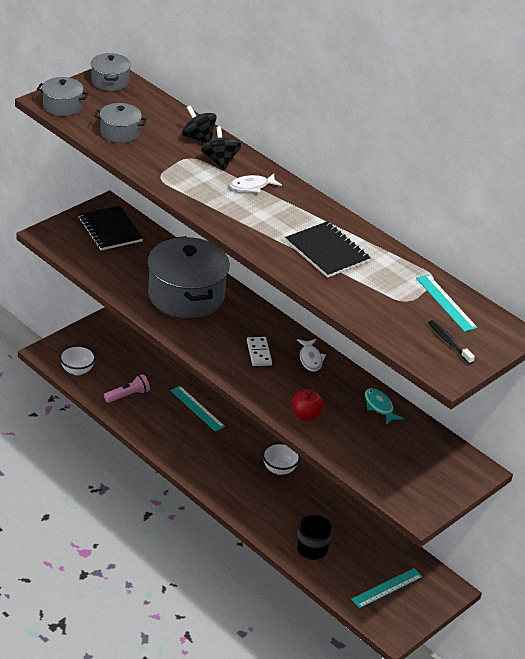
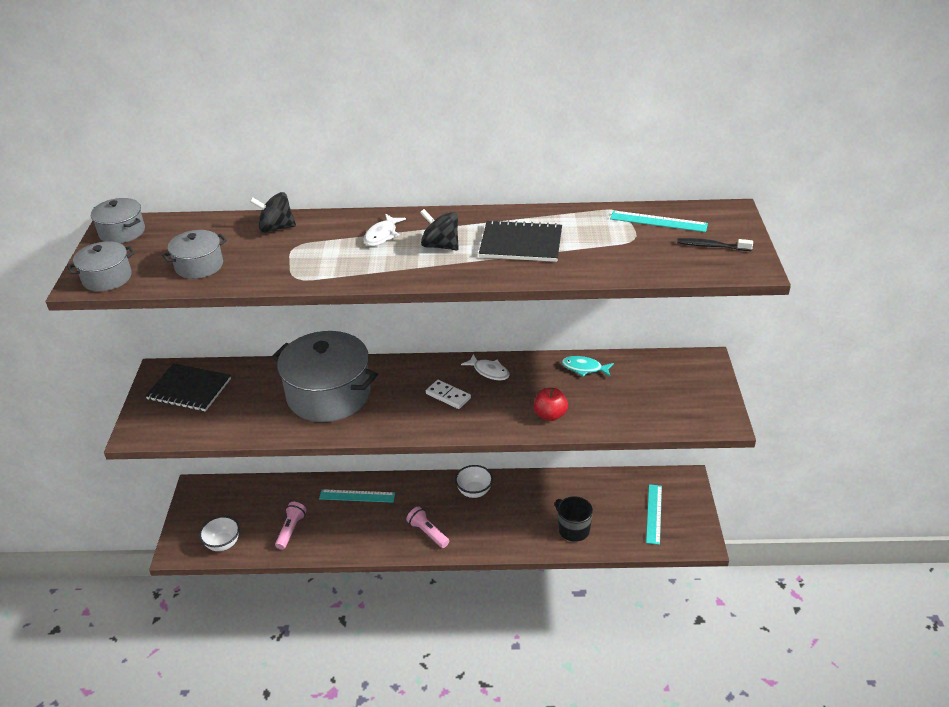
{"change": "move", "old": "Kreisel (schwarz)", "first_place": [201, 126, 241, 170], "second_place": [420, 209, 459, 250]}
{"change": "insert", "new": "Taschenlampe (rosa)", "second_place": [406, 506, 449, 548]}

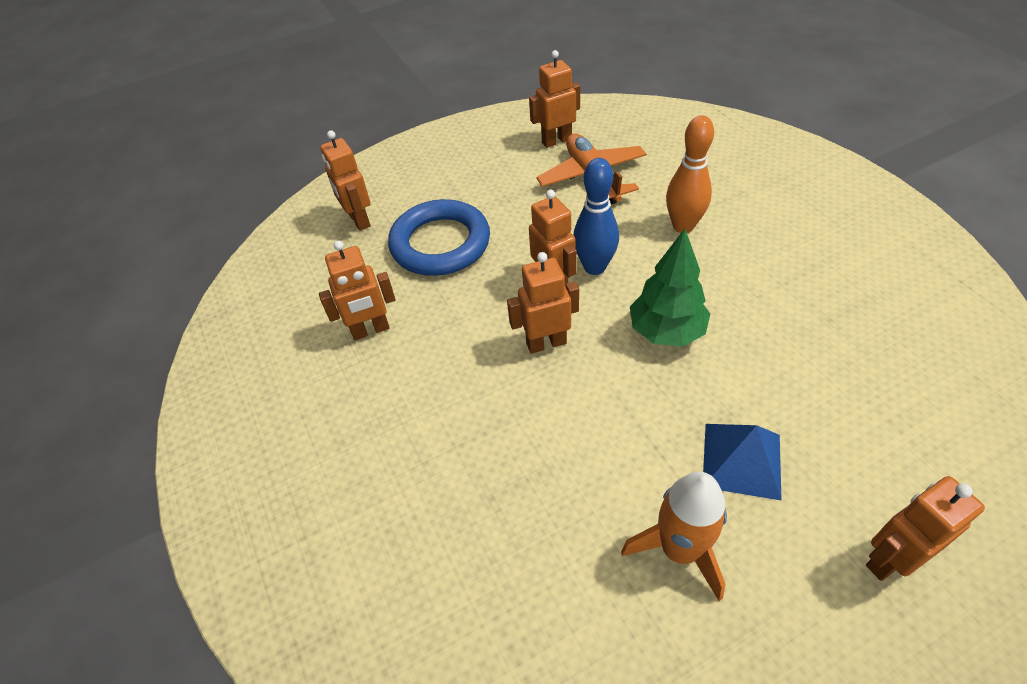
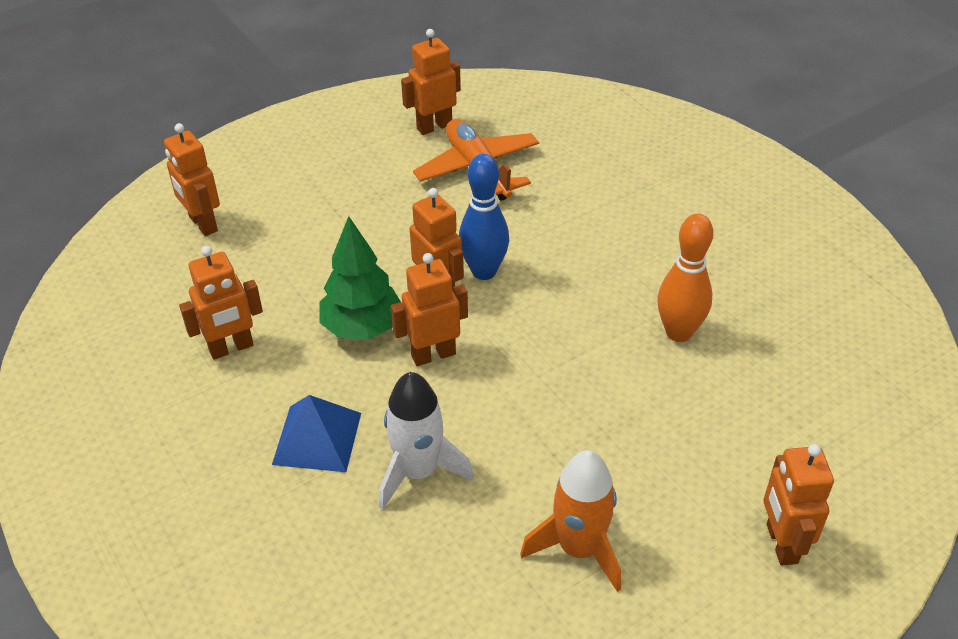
{"change": "move", "old": "Bowlingkegel (orange)", "first_place": [666, 115, 714, 233], "second_place": [657, 214, 713, 342]}
{"change": "delete", "old": "Ring (blau)", "first_place": [388, 199, 490, 276]}
{"change": "move", "old": "Baum (grün)", "first_place": [630, 229, 710, 346], "second_place": [319, 216, 401, 340]}
{"change": "move", "old": "Pyramide (blau)", "first_place": [703, 424, 782, 501], "second_place": [272, 395, 361, 472]}
{"change": "rotate", "old": "Roboter (orange)", "first_place": [866, 476, 985, 581], "second_place": [763, 444, 834, 566], "degrees": -60}
{"change": "insert", "new": "Rakete (weiß)", "second_place": [379, 372, 474, 510]}

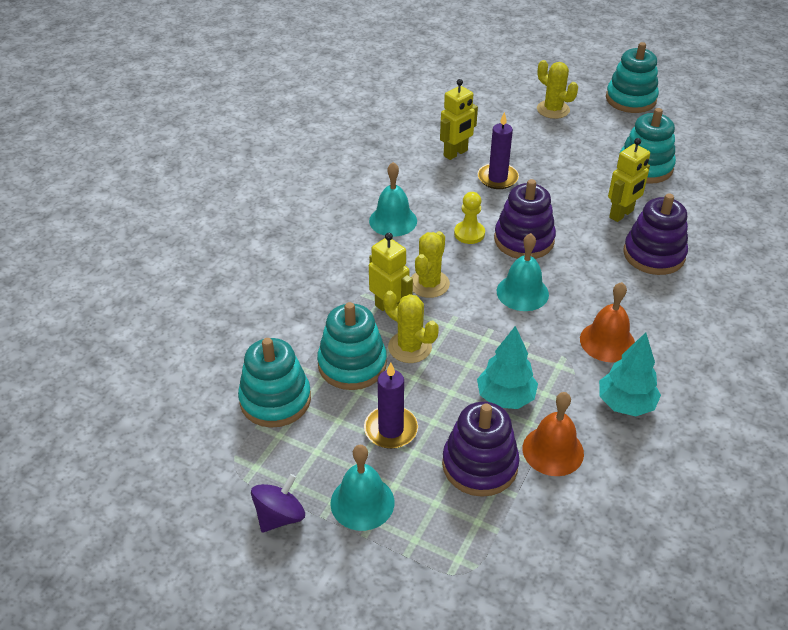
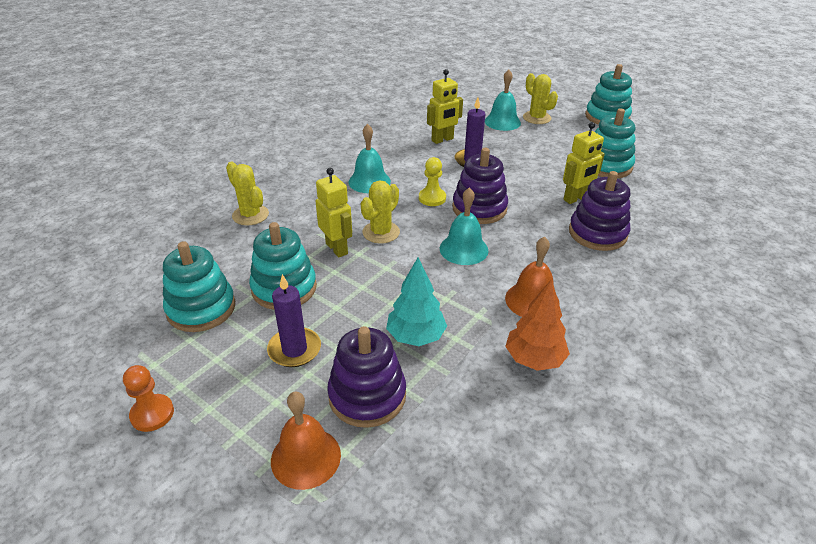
{"change": "move", "old": "Kaktus (gelb)", "first_place": [383, 291, 439, 363], "second_place": [226, 162, 269, 225]}
{"change": "recolor", "old": "Baum (türkis)", "new": "Baum (orange)", "first_place": [599, 332, 661, 417], "second_place": [505, 279, 570, 371]}
{"change": "move", "old": "Glocke (orange)", "first_place": [523, 392, 584, 476], "second_place": [271, 391, 341, 490]}
{"change": "move", "old": "Glocke (türkis)", "first_place": [330, 445, 394, 531], "second_place": [485, 70, 521, 131]}
{"change": "replace", "old": "Kreisel (lila)", "new": "Bauer (orange)", "first_place": [251, 474, 305, 532], "second_place": [123, 365, 174, 432]}

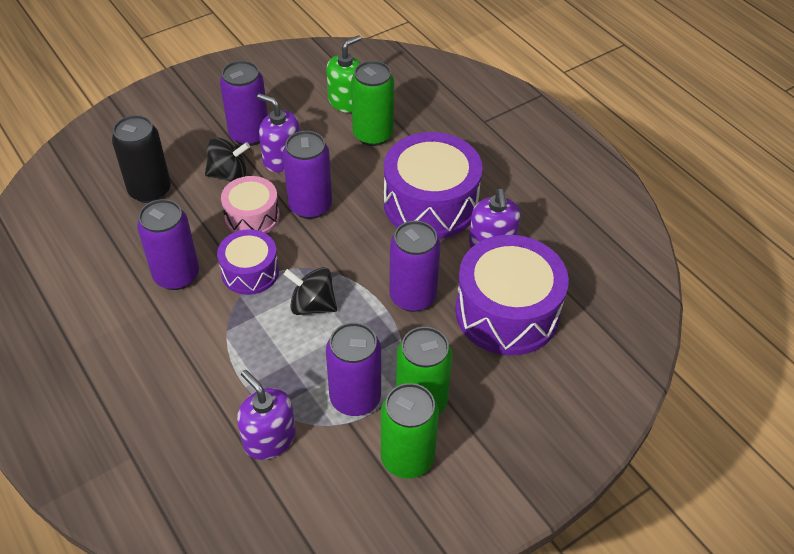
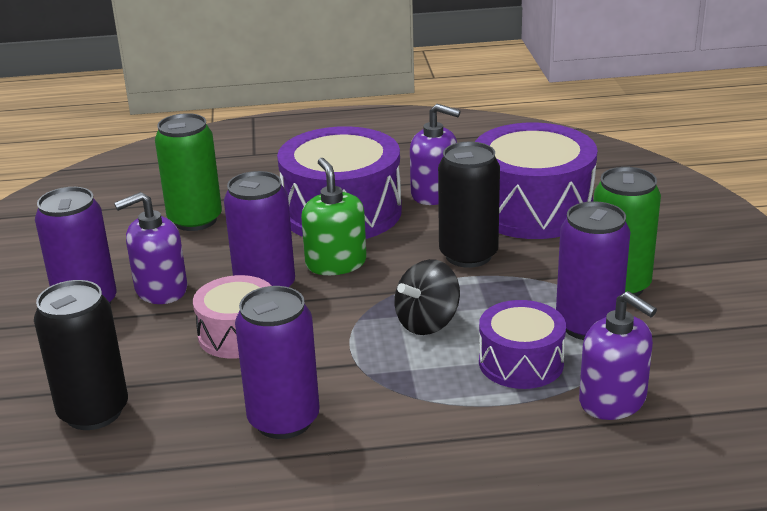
{"change": "move", "old": "Seifenspender (grün)", "first_place": [326, 35, 361, 113], "second_place": [301, 158, 367, 275]}
{"change": "delete", "old": "Kreisel (schwarz)", "first_place": [205, 138, 250, 182]}
{"change": "recolor", "old": "Dose (lila)", "new": "Dose (schwarz)", "first_place": [389, 221, 441, 312], "second_place": [438, 142, 500, 268]}
{"change": "move", "old": "Trommel (lila)", "first_place": [217, 229, 279, 295], "second_place": [479, 300, 566, 389]}
{"change": "rotate", "old": "Seifenspender (lila)", "first_place": [237, 370, 295, 460], "second_place": [579, 291, 657, 420], "degrees": -120}
{"change": "delete", "old": "Dose (grün)", "first_place": [381, 383, 439, 478]}

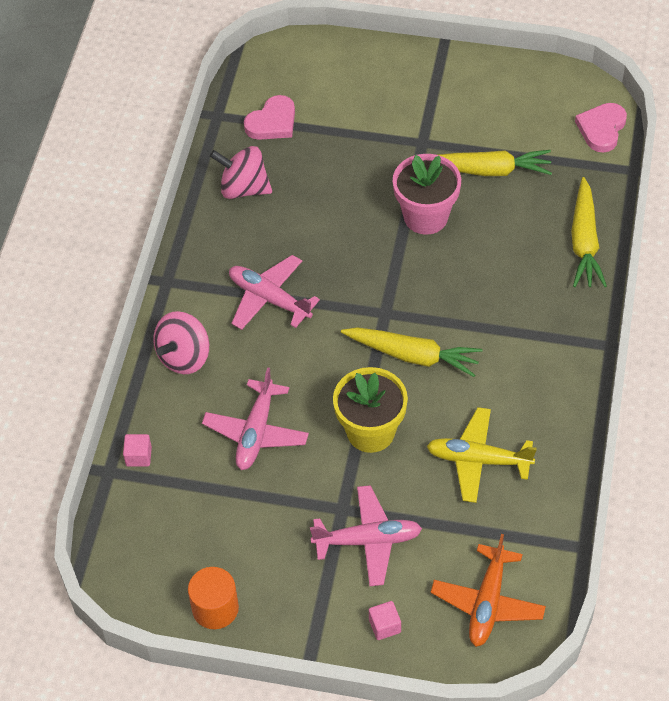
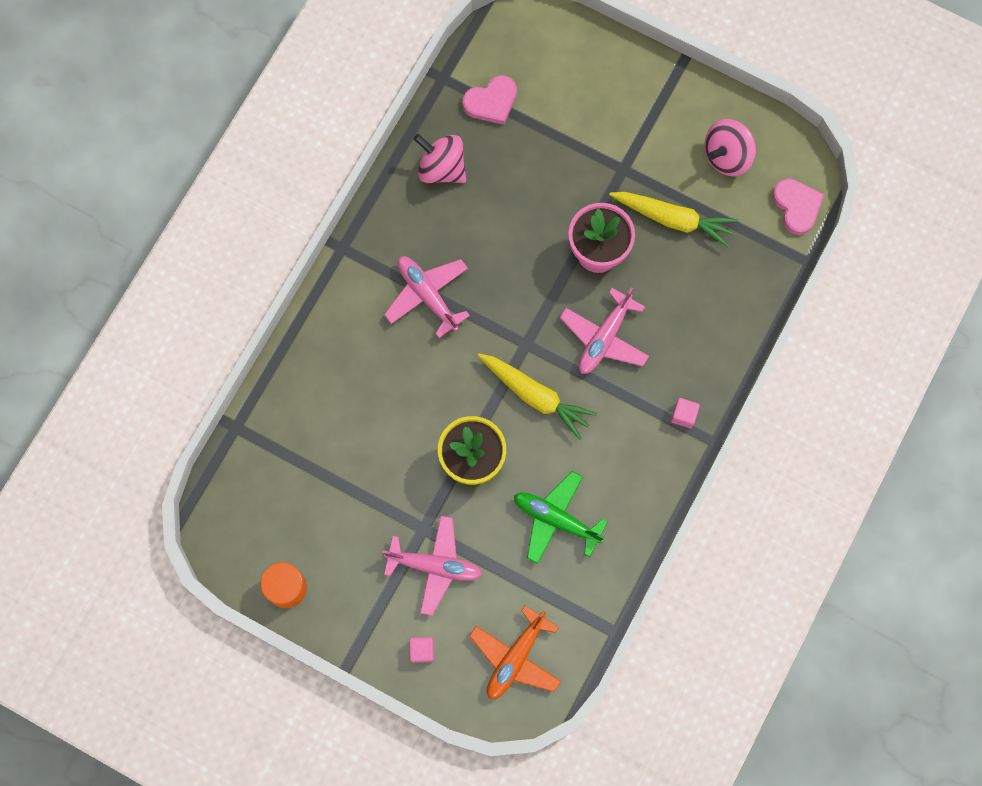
{"change": "rotate", "old": "Herz (rosa)", "first_place": [575, 103, 627, 152], "second_place": [772, 178, 824, 235], "degrees": 120}
{"change": "delete", "old": "Karotte (gelb)", "first_place": [571, 177, 607, 287]}
{"change": "move", "old": "Kreisel (rosa)", "first_place": [153, 311, 209, 374], "second_place": [704, 119, 756, 176]}
{"change": "move", "old": "Flugzeug (rosa)", "first_place": [202, 367, 309, 470], "second_place": [560, 287, 649, 374]}
{"change": "recolor", "old": "Flugzeug (gelb)", "new": "Flugzeug (grün)", "first_place": [427, 407, 537, 503], "second_place": [514, 471, 608, 564]}
{"change": "move", "old": "Kubus (rosa)", "first_place": [123, 434, 152, 467], "second_place": [671, 398, 700, 428]}

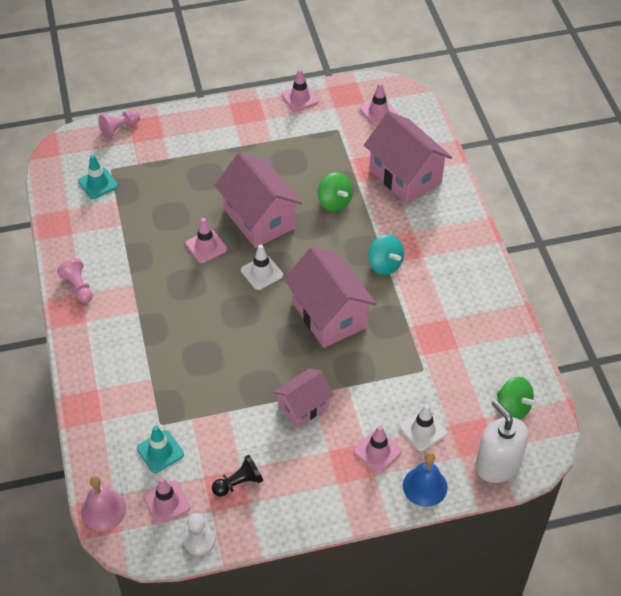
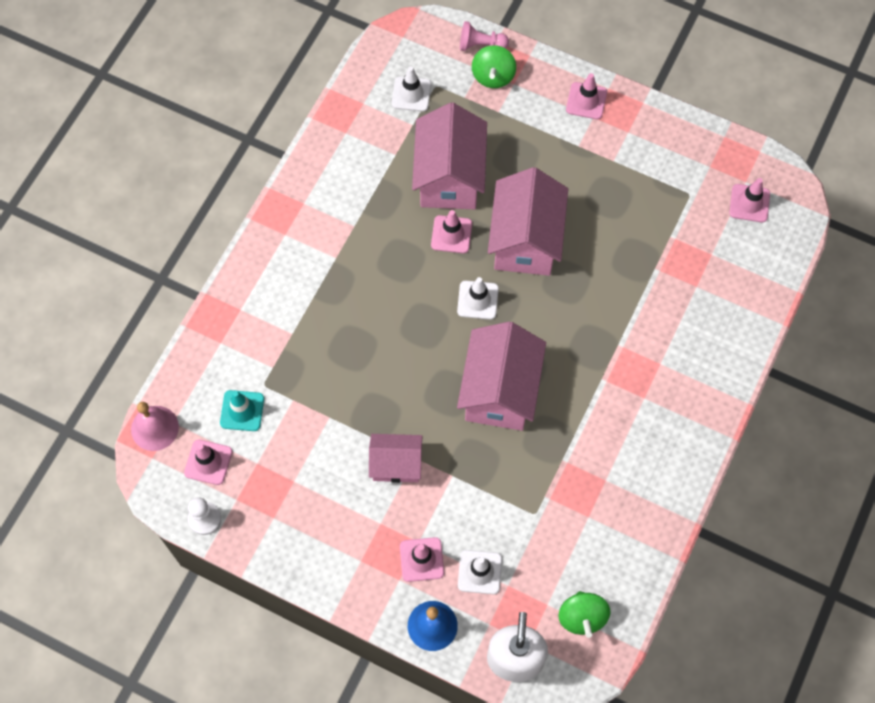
{"change": "move", "old": "Leitkegel (rosa)", "first_place": [282, 69, 319, 112], "second_place": [566, 73, 607, 119]}
{"change": "move", "old": "Haus (rosa)", "first_place": [364, 111, 452, 204], "second_place": [412, 103, 487, 209]}
{"change": "recolor", "old": "Leitkegel (türkis)", "new": "Leitkegel (weiß)", "first_place": [78, 155, 118, 199], "second_place": [392, 66, 431, 112]}
{"change": "move", "old": "Kreisel (grün)", "first_place": [317, 172, 353, 211], "second_place": [472, 45, 516, 88]}
{"change": "delete", "old": "Kreisel (türkis)", "first_place": [368, 234, 404, 275]}
{"change": "delete", "old": "Bauer (rosa)", "first_place": [57, 258, 93, 303]}
{"change": "delete", "old": "Bauer (schwarz)", "first_place": [212, 455, 263, 497]}

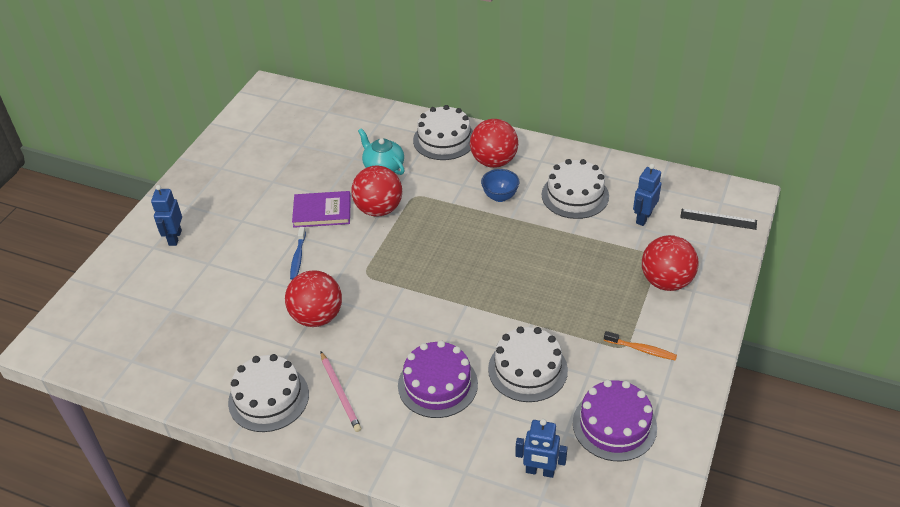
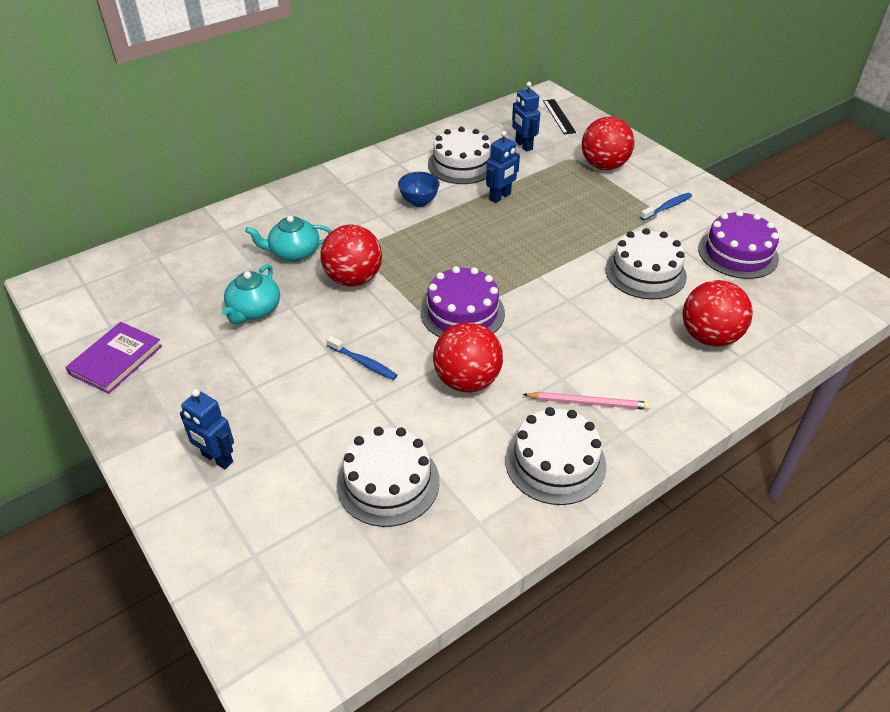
{"change": "move", "old": "Kuchen (weiß)", "first_place": [413, 105, 473, 160], "second_place": [337, 427, 440, 527]}
{"change": "move", "old": "Ball (rot)", "first_place": [470, 119, 518, 168], "second_place": [683, 280, 753, 347]}
{"change": "move", "old": "Buch (lila)", "first_place": [292, 191, 351, 228], "second_place": [65, 322, 162, 394]}
{"change": "rotate", "old": "Lineal (schwarz)", "first_place": [680, 209, 757, 230], "second_place": [543, 99, 576, 134], "degrees": -60}
{"change": "recolor", "old": "Zahnbürste (orange)", "new": "Zahnbürste (blau)", "first_place": [604, 331, 677, 361], "second_place": [640, 193, 692, 220]}
{"change": "move", "old": "Kuchen (lila)", "first_place": [398, 340, 478, 418], "second_place": [421, 266, 505, 337]}
{"change": "move", "old": "Roboter (blau)", "first_place": [515, 419, 568, 478], "second_place": [486, 131, 520, 203]}
{"change": "insert", "new": "Teekanne (türkis)", "second_place": [222, 264, 280, 324]}

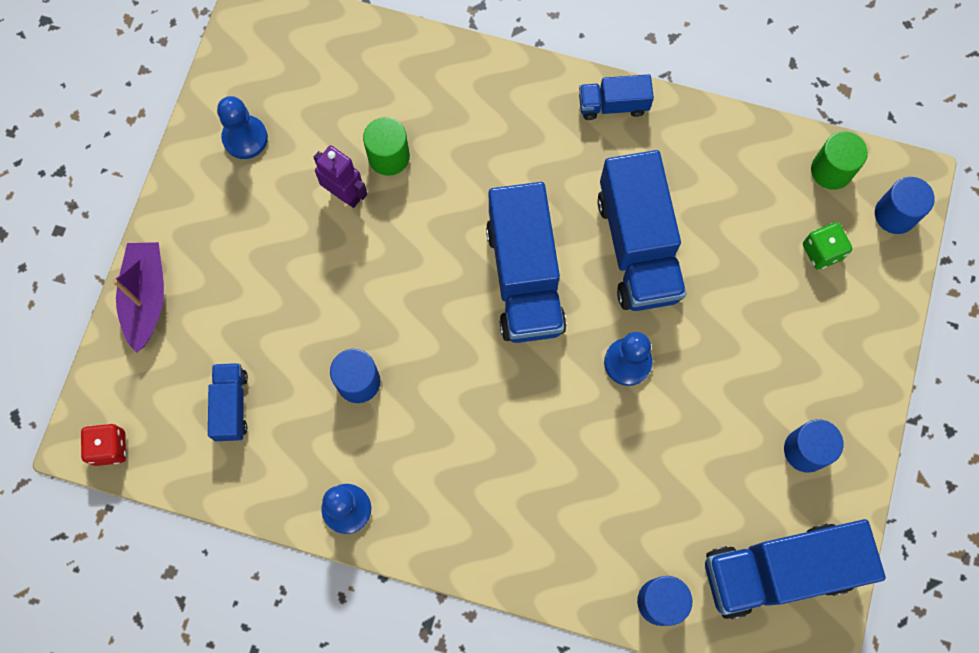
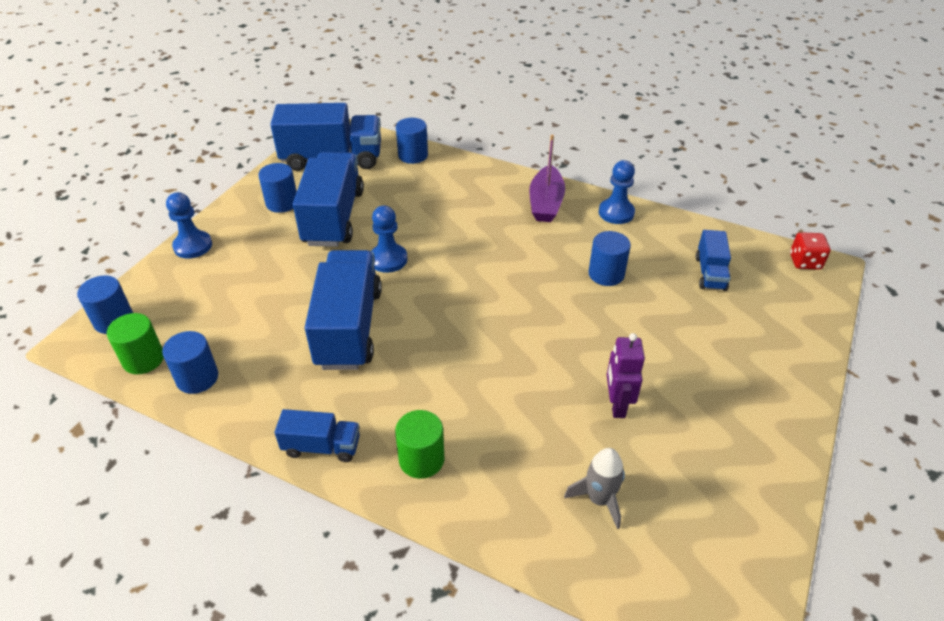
{"change": "move", "old": "Bauer (blau)", "first_place": [217, 96, 268, 159], "second_place": [166, 192, 212, 258]}
{"change": "move", "old": "Vollzylinder (grün)", "first_place": [363, 117, 410, 176], "second_place": [395, 410, 444, 479]}
{"change": "rotate", "old": "Roboter (lila)", "first_place": [314, 146, 367, 208], "second_place": [607, 333, 645, 418], "degrees": 45}
{"change": "move", "old": "Lastwagen (blau)", "first_place": [486, 182, 567, 343], "second_place": [293, 152, 364, 247]}
{"change": "delete", "old": "Spielwürfel (grün)", "first_place": [803, 222, 852, 270]}
{"change": "move", "old": "Boot (lila)", "first_place": [112, 242, 164, 353], "second_place": [529, 135, 565, 222]}
{"change": "insert", "new": "Vollzylinder (blau)", "second_place": [162, 331, 218, 394]}
{"change": "insert", "new": "Rakete (grau)", "second_place": [564, 448, 625, 529]}

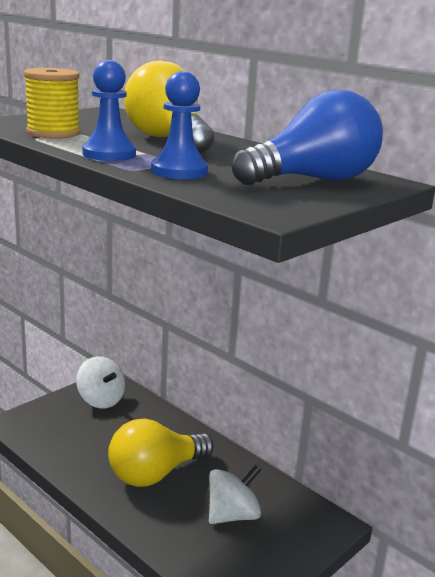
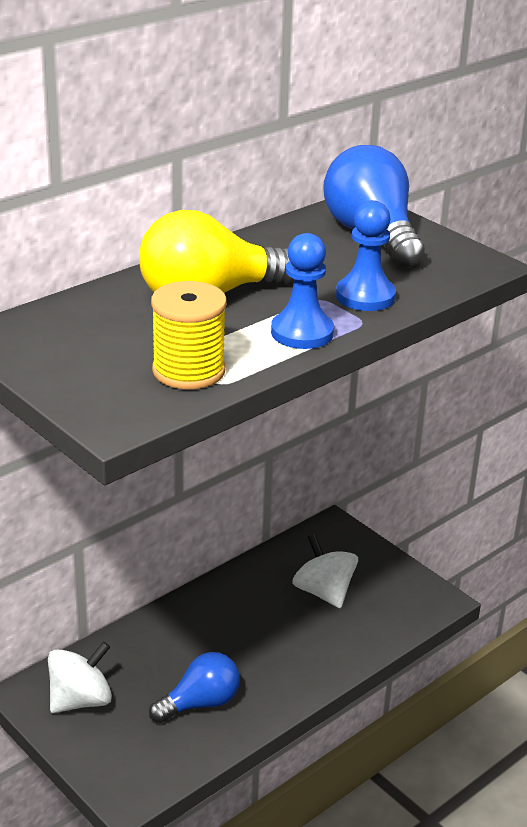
{"change": "delete", "old": "Glühbirne (gelb)", "first_place": [108, 418, 213, 487]}
{"change": "insert", "new": "Glühbirne (blau)", "second_place": [149, 652, 240, 723]}

